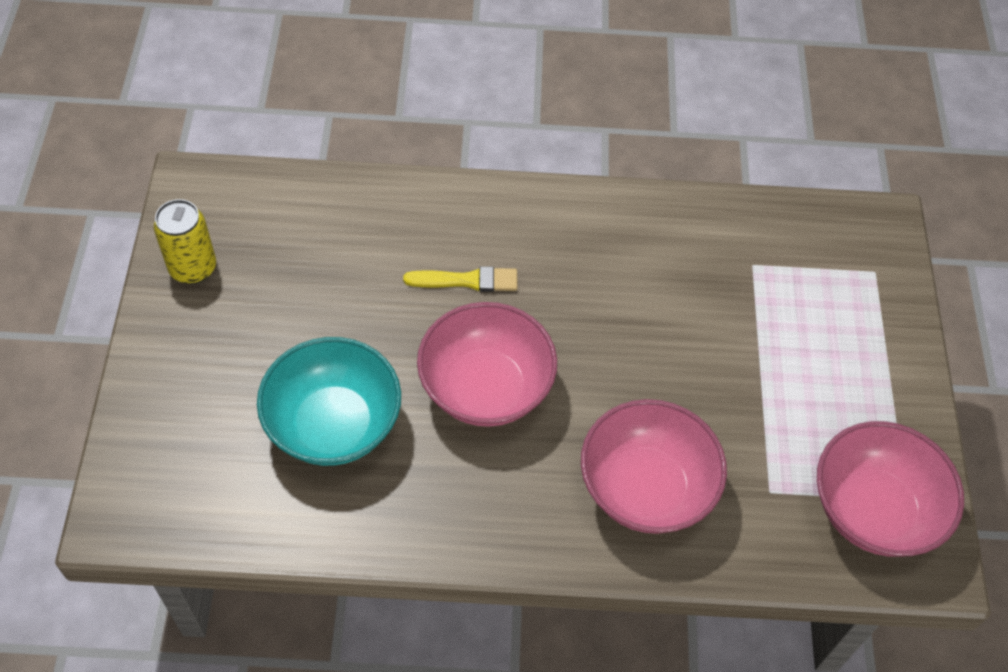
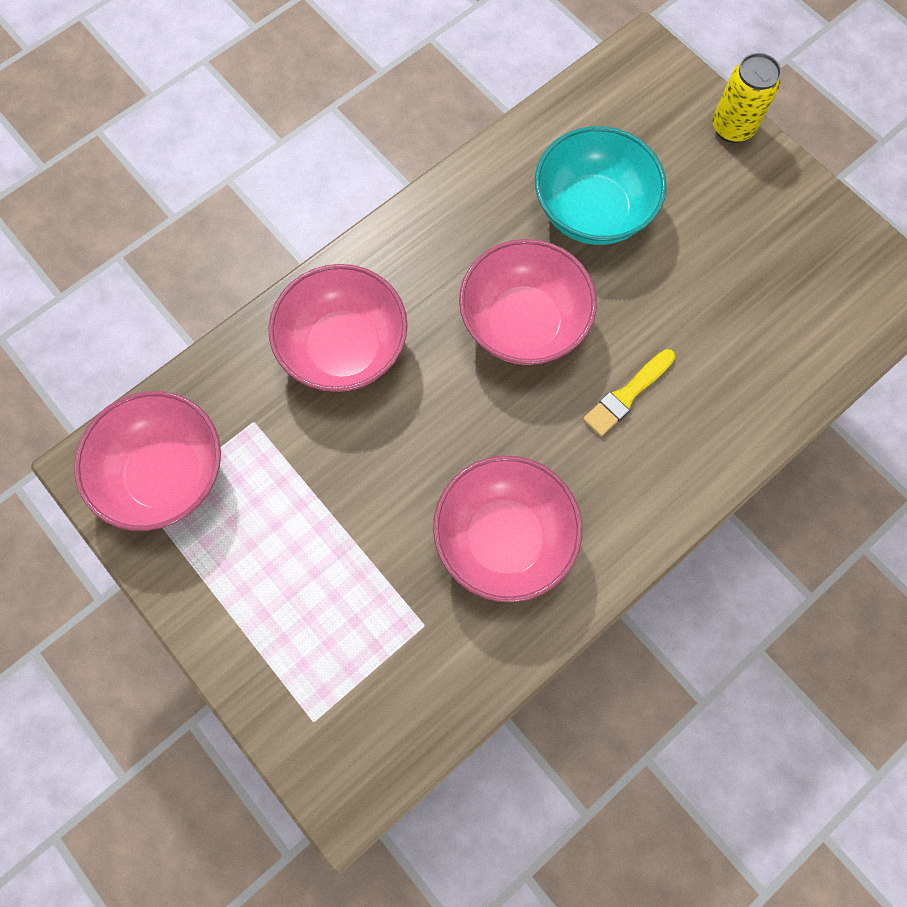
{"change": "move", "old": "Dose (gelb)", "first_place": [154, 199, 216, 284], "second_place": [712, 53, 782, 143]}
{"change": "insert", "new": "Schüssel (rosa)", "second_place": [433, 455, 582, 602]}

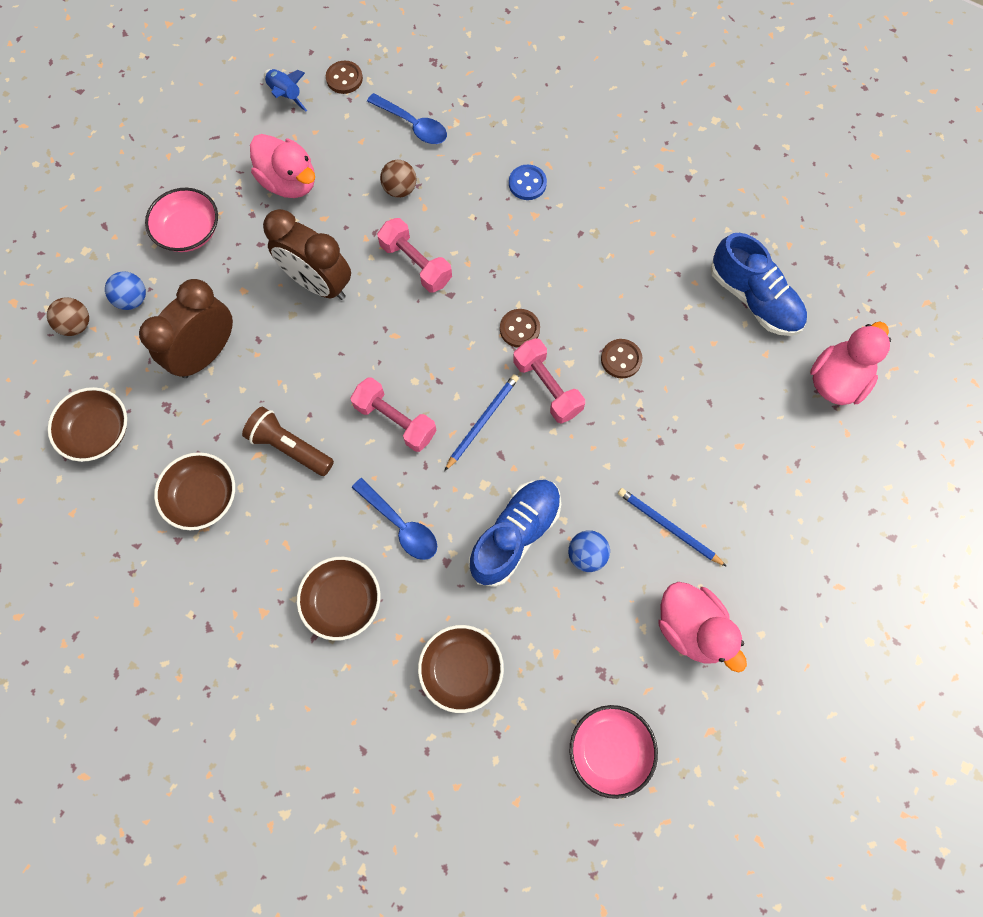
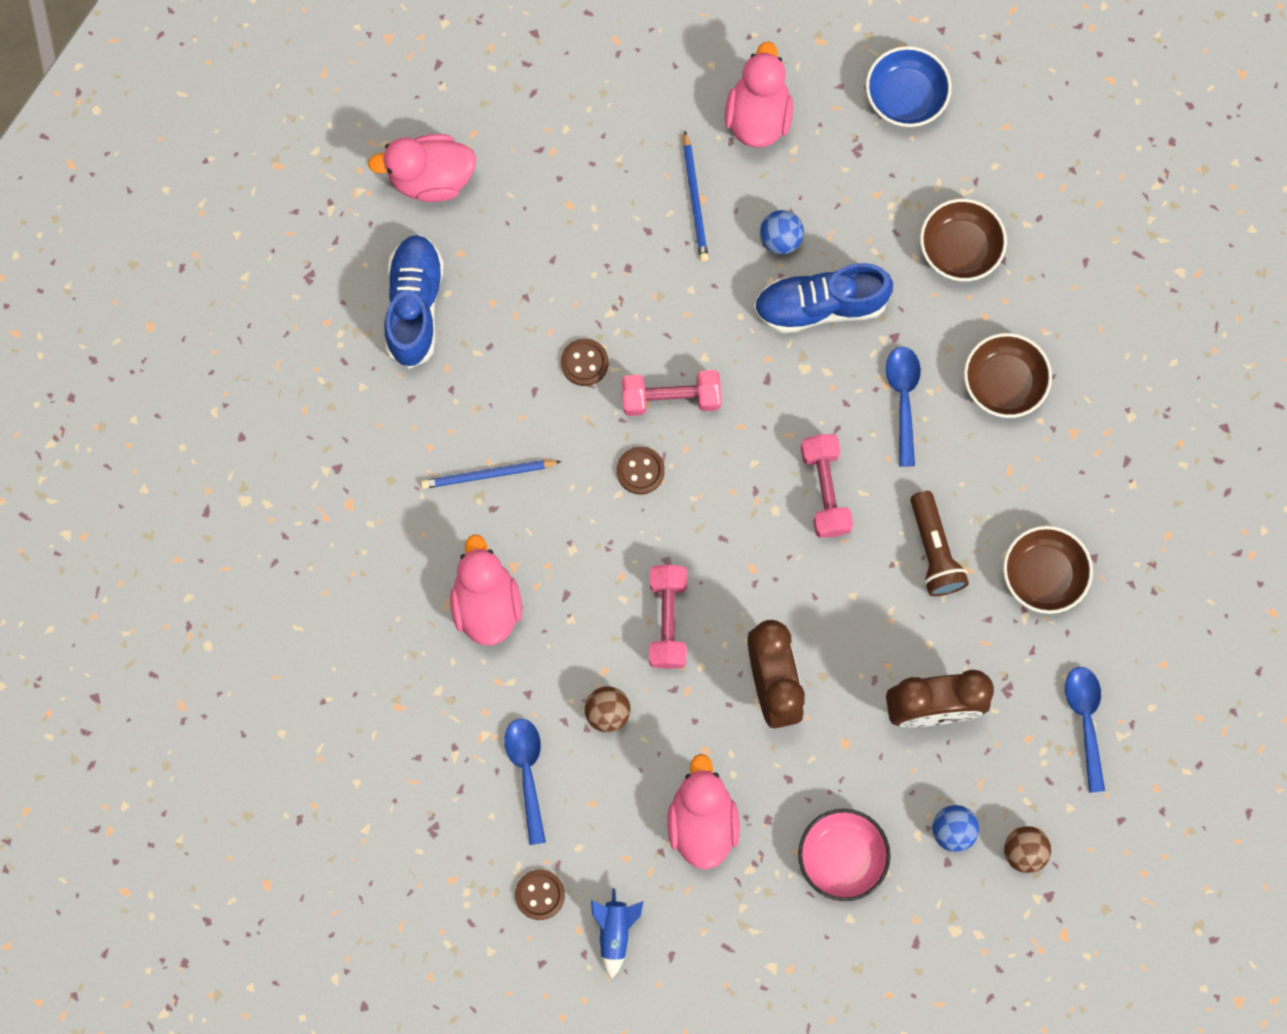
{"change": "replace", "old": "Knopf (blau)", "new": "Ente (rosa)", "first_place": [509, 165, 547, 200], "second_place": [450, 534, 522, 645]}
{"change": "rotate", "old": "Hantel (rosa)", "first_place": [513, 338, 585, 424], "second_place": [622, 370, 721, 416], "degrees": 75}
{"change": "move", "old": "Bleistift (blau)", "first_place": [445, 374, 519, 471], "second_place": [421, 460, 562, 489]}
{"change": "replace", "old": "Schüssel (braun)", "new": "Löffel (blau)", "first_place": [47, 387, 127, 462], "second_place": [1065, 667, 1105, 793]}
{"change": "recolor", "old": "Schüssel (rosa)", "new": "Schüssel (blau)", "first_place": [570, 705, 658, 799], "second_place": [866, 46, 952, 127]}

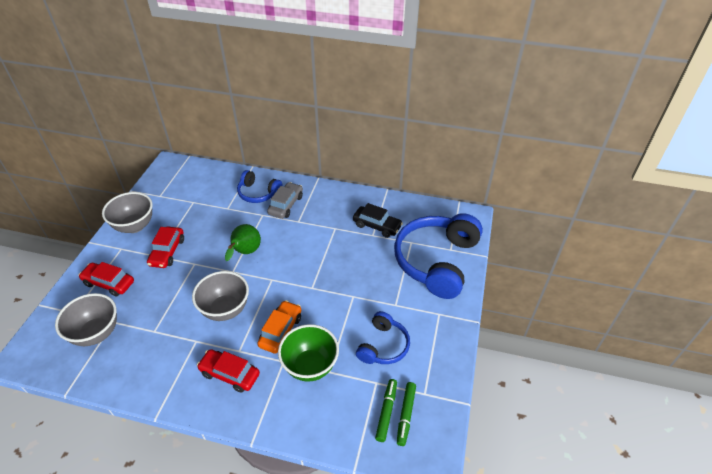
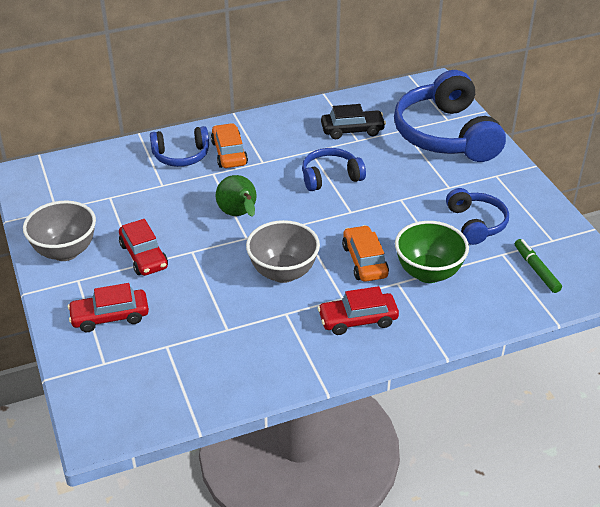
{"change": "recolor", "old": "Auto (grau)", "new": "Auto (orange)", "first_place": [267, 182, 303, 219], "second_place": [211, 123, 248, 168]}
{"change": "delete", "old": "Schüssel (grau)", "first_place": [55, 293, 117, 346]}
{"change": "delete", "old": "Filzstift (grün)", "first_place": [397, 382, 416, 446]}
{"change": "insert", "new": "Kopfhörer (blau)", "second_place": [302, 148, 366, 191]}

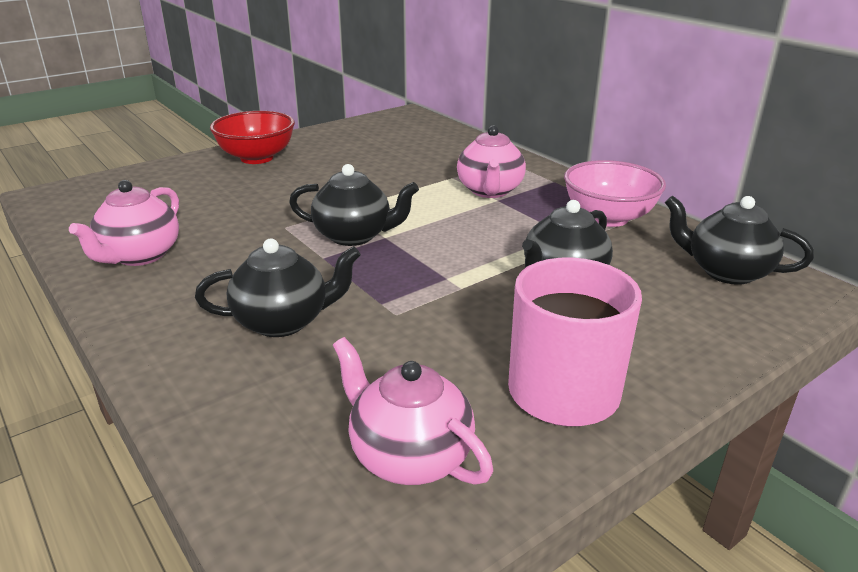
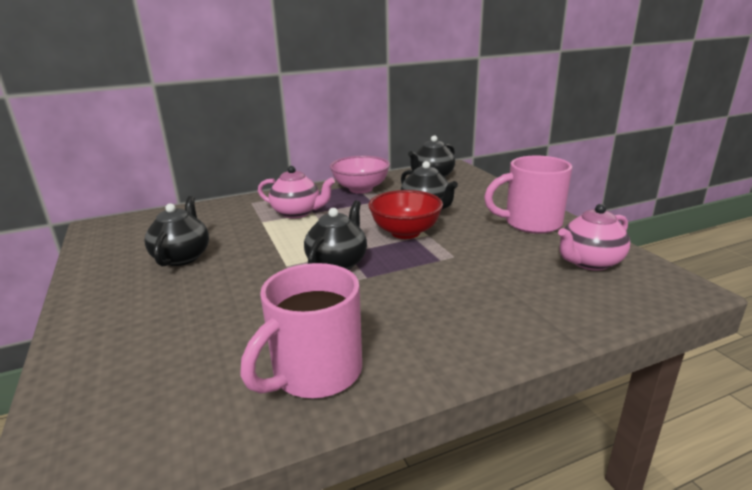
{"change": "move", "old": "Schüssel (rot)", "first_place": [210, 111, 295, 164], "second_place": [368, 190, 443, 239]}
{"change": "replace", "old": "Teekanne (rosa)", "new": "Tasse (rosa)", "first_place": [69, 180, 179, 266], "second_place": [240, 263, 362, 398]}
{"change": "move", "old": "Teekanne (schwarz)", "first_place": [195, 239, 361, 337], "second_place": [144, 196, 209, 266]}

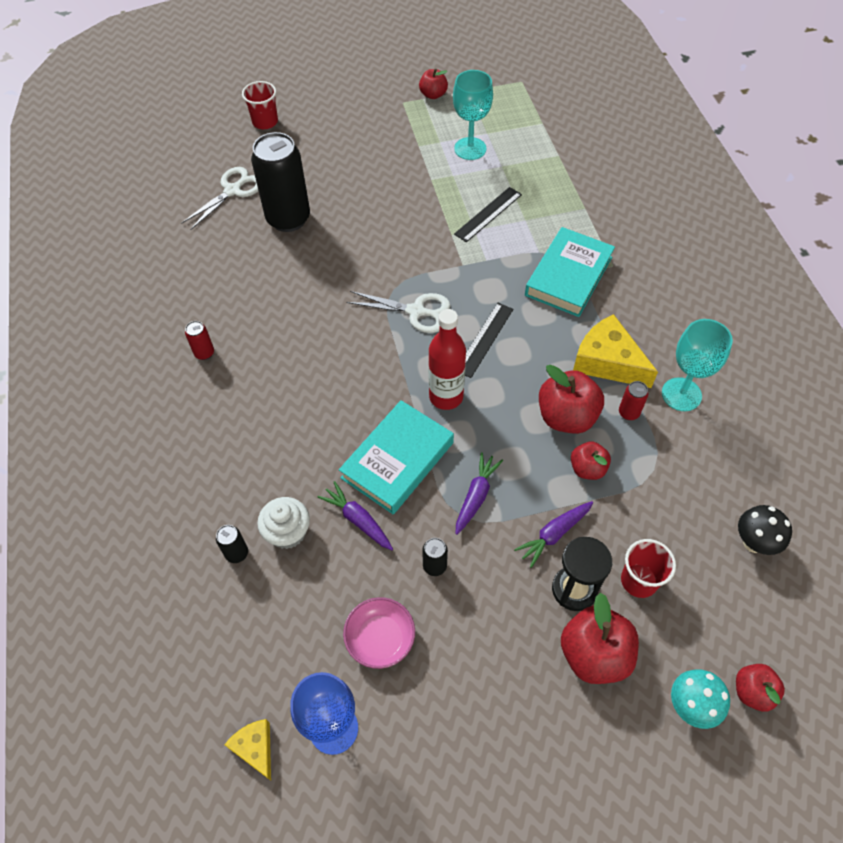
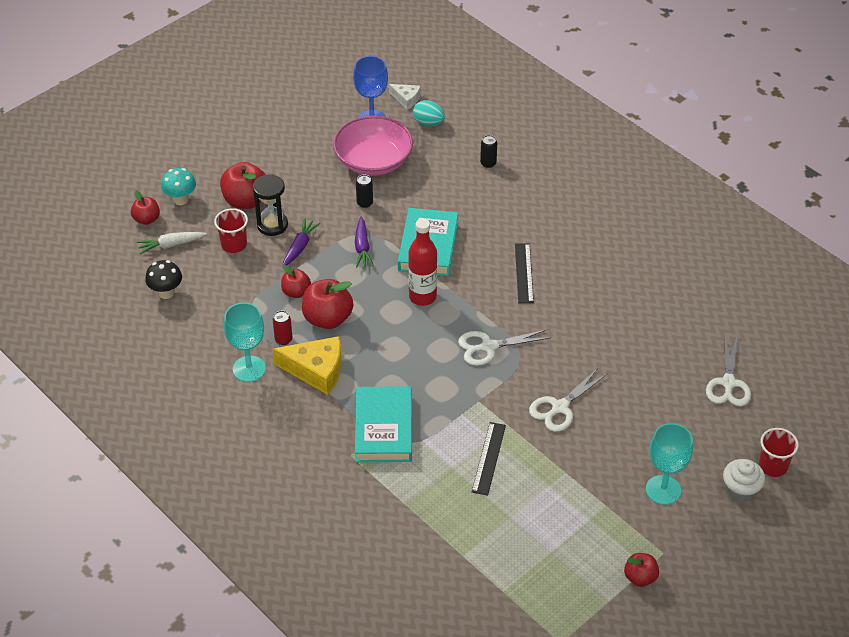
{"change": "move", "old": "Kelch (türkis)", "first_place": [453, 70, 493, 160], "second_place": [646, 423, 693, 505]}
{"change": "delete", "old": "Dose (schwarz)", "first_place": [251, 132, 310, 232]}
{"change": "move", "old": "Lineal (schwarz)", "first_place": [465, 303, 513, 378], "second_place": [515, 243, 534, 303]}
{"change": "delete", "old": "Dose (rot)", "first_place": [185, 321, 214, 360]}
{"change": "delete", "old": "Karotte (lila)", "first_place": [318, 481, 393, 550]}
{"change": "move", "old": "Muffin (weiß)", "first_place": [257, 497, 310, 549], "second_place": [723, 459, 765, 502]}
{"change": "resize", "old": "Schüssel (rosa)", "first_place": [343, 597, 415, 669], "second_place": [333, 115, 413, 176], "factor": 1.76}
{"change": "recolor", "old": "Käse (gelb)", "new": "Käse (weiß)", "first_place": [224, 719, 271, 781], "second_place": [389, 84, 420, 110]}
{"change": "insert", "new": "Ei (türkis)", "second_place": [413, 100, 445, 126]}
{"change": "insert", "new": "Karotte (weiß)", "second_place": [137, 232, 206, 254]}
{"change": "insert", "new": "Schere (weiß)", "second_place": [529, 368, 608, 432]}

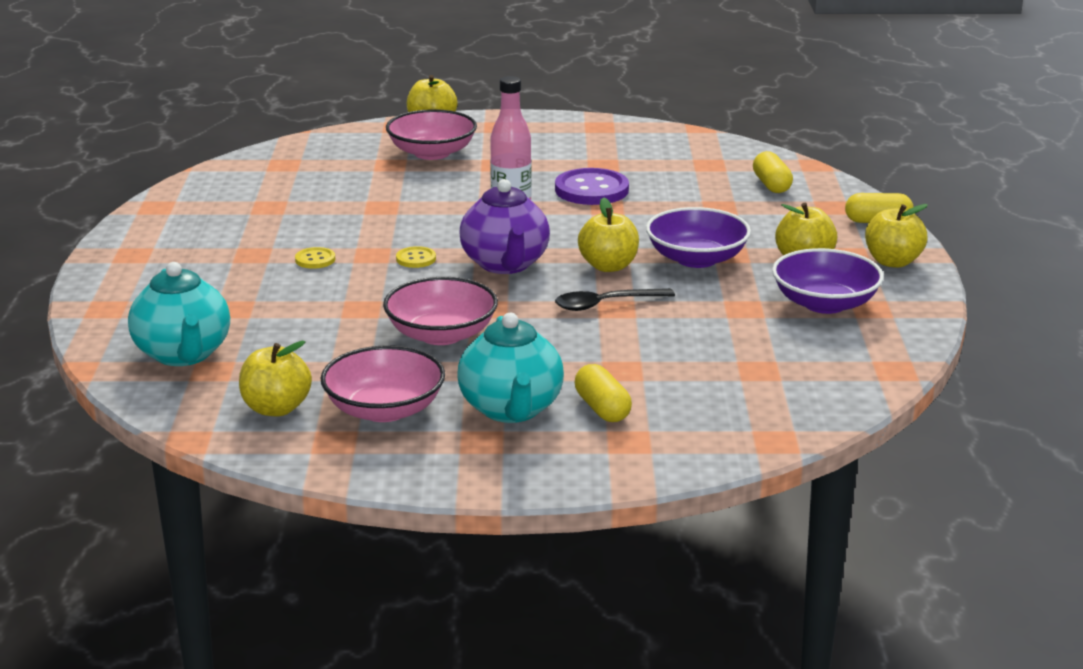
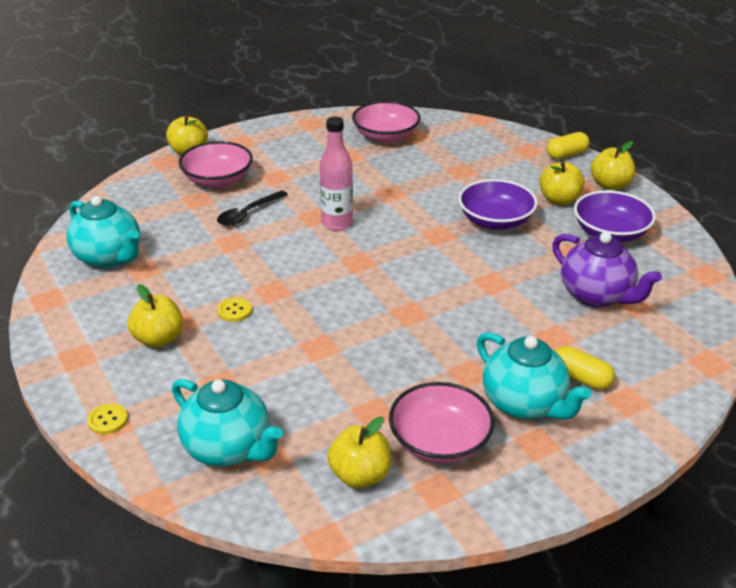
{"change": "delete", "old": "Kapsel (gelb)", "first_place": [753, 151, 793, 193]}
{"change": "delete", "old": "Knopf (lila)", "first_place": [555, 168, 629, 205]}
{"change": "move", "old": "Teekanne (lila)", "first_place": [459, 179, 550, 274], "second_place": [552, 232, 662, 307]}
{"change": "move", "old": "Apfel (gelb)", "first_place": [578, 197, 639, 272], "second_place": [128, 284, 183, 348]}
{"change": "move", "old": "Knopf (gelb)", "first_place": [396, 246, 436, 268], "second_place": [87, 404, 128, 435]}
{"change": "move", "old": "Schüssel (rosa)", "first_place": [383, 277, 498, 345], "second_place": [352, 101, 421, 143]}
{"change": "move", "old": "Löffel (schwarz)", "first_place": [555, 288, 675, 311], "second_place": [217, 190, 288, 226]}
{"change": "insert", "new": "Teekanne (türkis)", "second_place": [67, 196, 140, 268]}

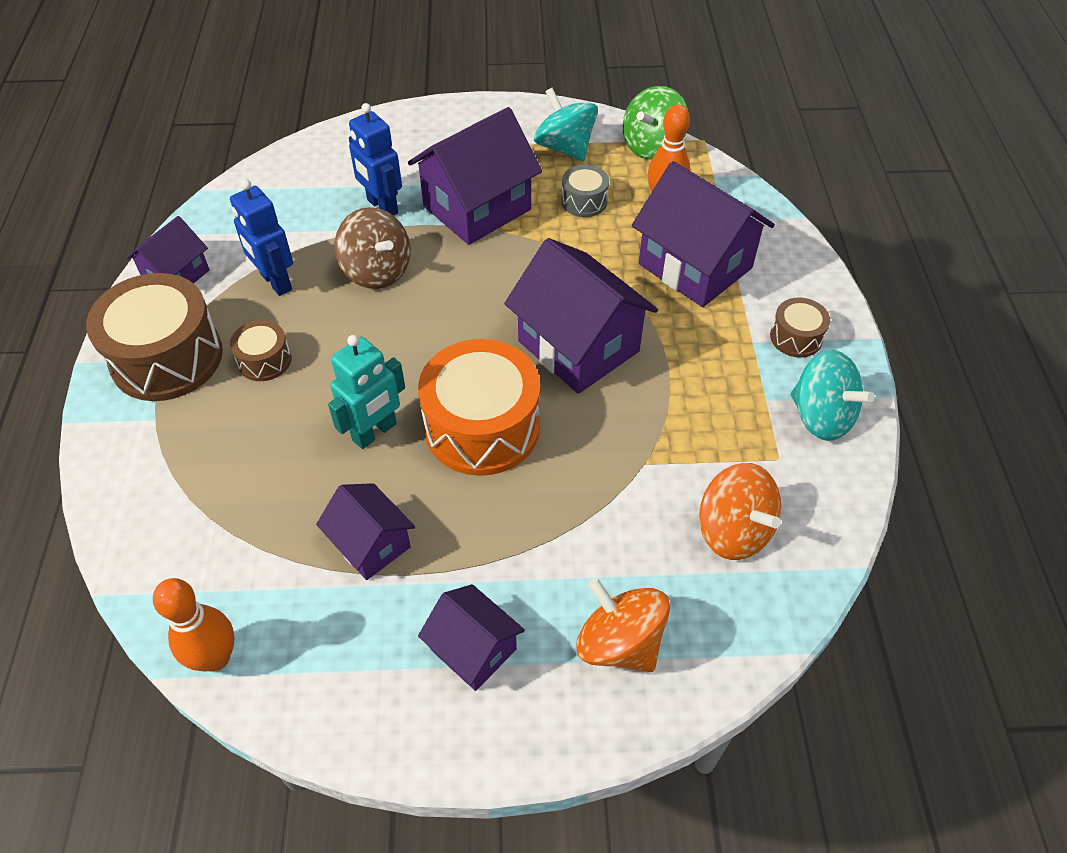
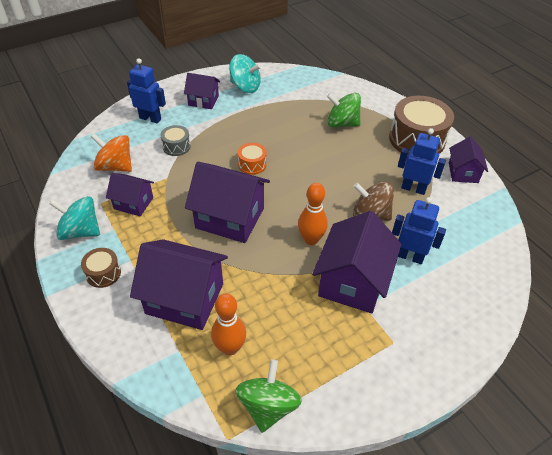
{"change": "move", "old": "Kreisel (türkis)", "first_place": [534, 88, 598, 161], "second_place": [229, 54, 261, 93]}
{"change": "move", "old": "Trommel (grau)", "first_place": [561, 165, 609, 217], "second_place": [160, 125, 191, 156]}
{"change": "delete", "old": "Trommel (braun)", "first_place": [230, 320, 291, 381]}
{"change": "delete", "old": "Roboter (türkis)", "first_place": [328, 335, 405, 449]}
{"change": "resize", "old": "Trommel (orange)", "first_place": [418, 339, 540, 476], "second_place": [238, 143, 267, 175], "factor": 0.48}
{"change": "move", "old": "Haus (lila)", "first_place": [316, 483, 415, 580], "second_place": [106, 173, 154, 216]}
{"change": "move", "old": "Bowlingkegel (orange)", "first_place": [153, 578, 235, 672], "second_place": [298, 183, 328, 245]}
{"change": "replace", "old": "Kreisel (orange)", "new": "Roboter (blau)", "first_place": [576, 578, 670, 672], "second_place": [127, 58, 166, 124]}
{"change": "insert", "new": "Kreisel (grün)", "second_place": [327, 93, 361, 128]}

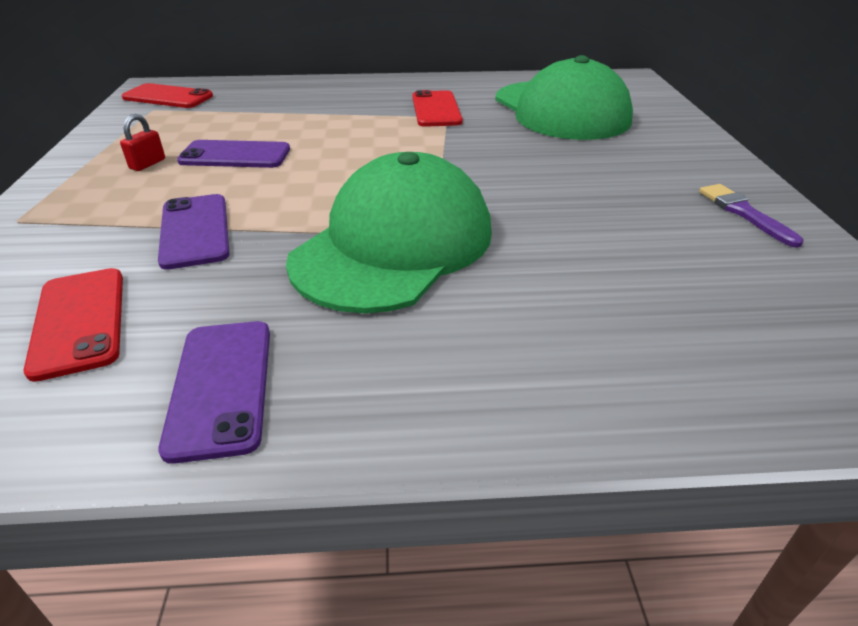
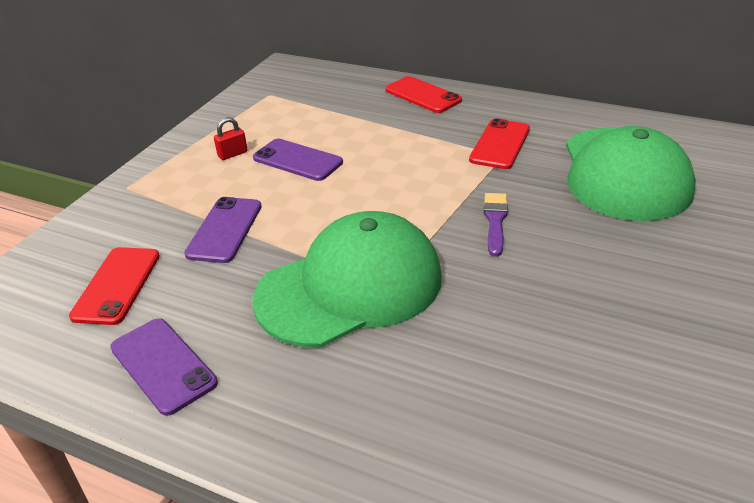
{"change": "move", "old": "Handy (rot)", "first_place": [122, 83, 213, 108], "second_place": [385, 76, 462, 113]}
{"change": "move", "old": "Pinsel (lila)", "first_place": [699, 184, 804, 248], "second_place": [484, 193, 508, 257]}
{"change": "rotate", "old": "Handy (lila)", "first_place": [158, 321, 270, 464], "second_place": [110, 318, 218, 416], "degrees": -60}

